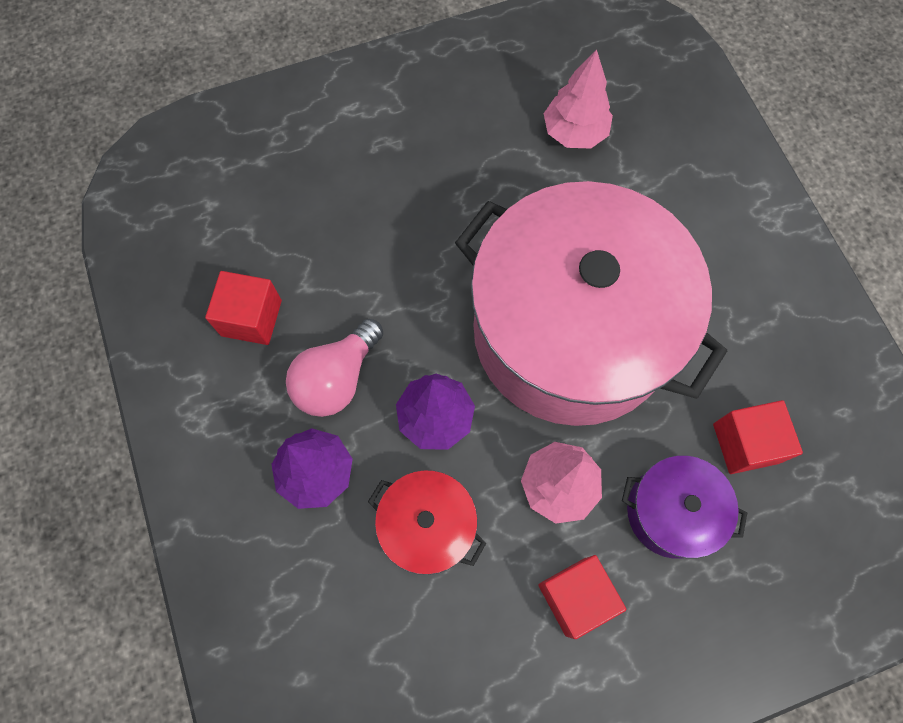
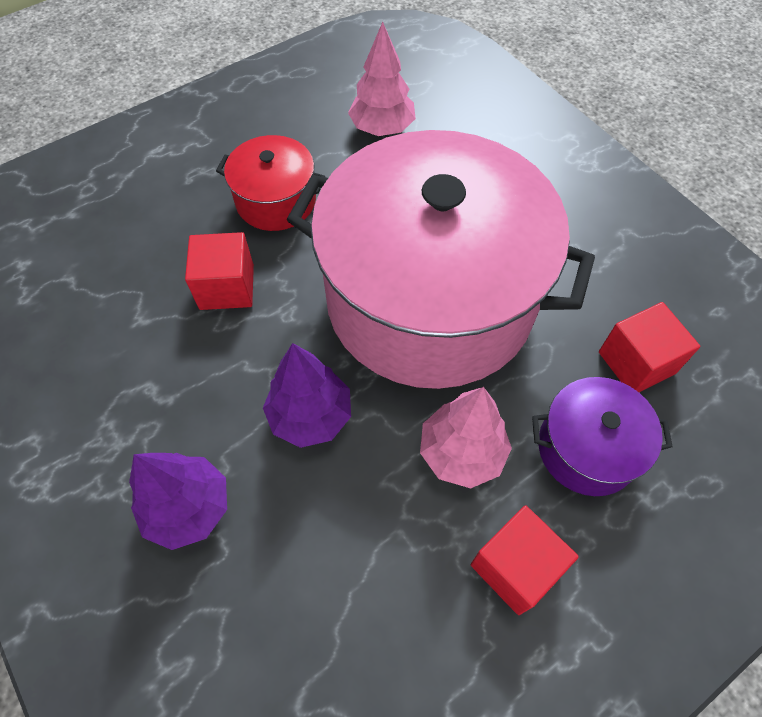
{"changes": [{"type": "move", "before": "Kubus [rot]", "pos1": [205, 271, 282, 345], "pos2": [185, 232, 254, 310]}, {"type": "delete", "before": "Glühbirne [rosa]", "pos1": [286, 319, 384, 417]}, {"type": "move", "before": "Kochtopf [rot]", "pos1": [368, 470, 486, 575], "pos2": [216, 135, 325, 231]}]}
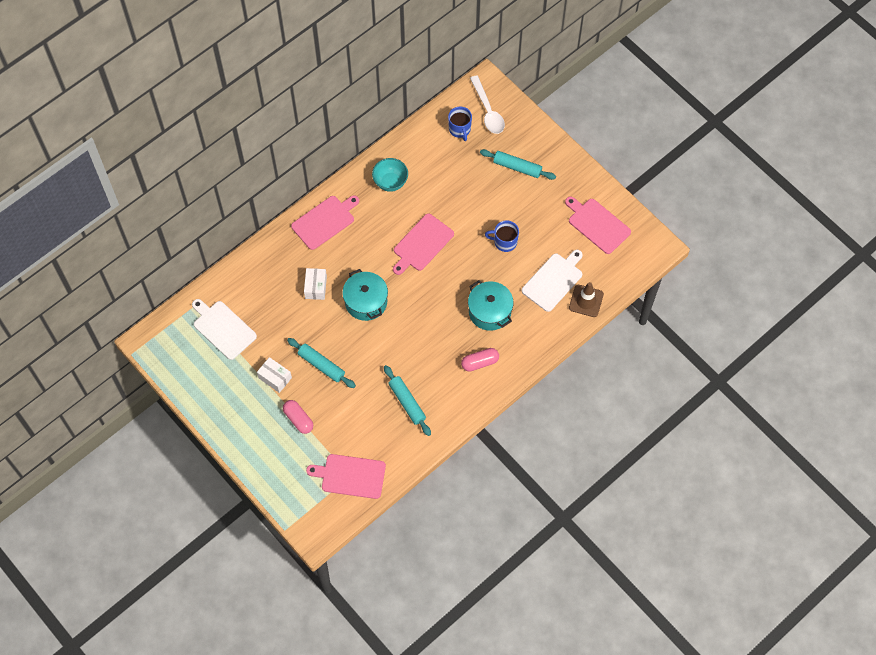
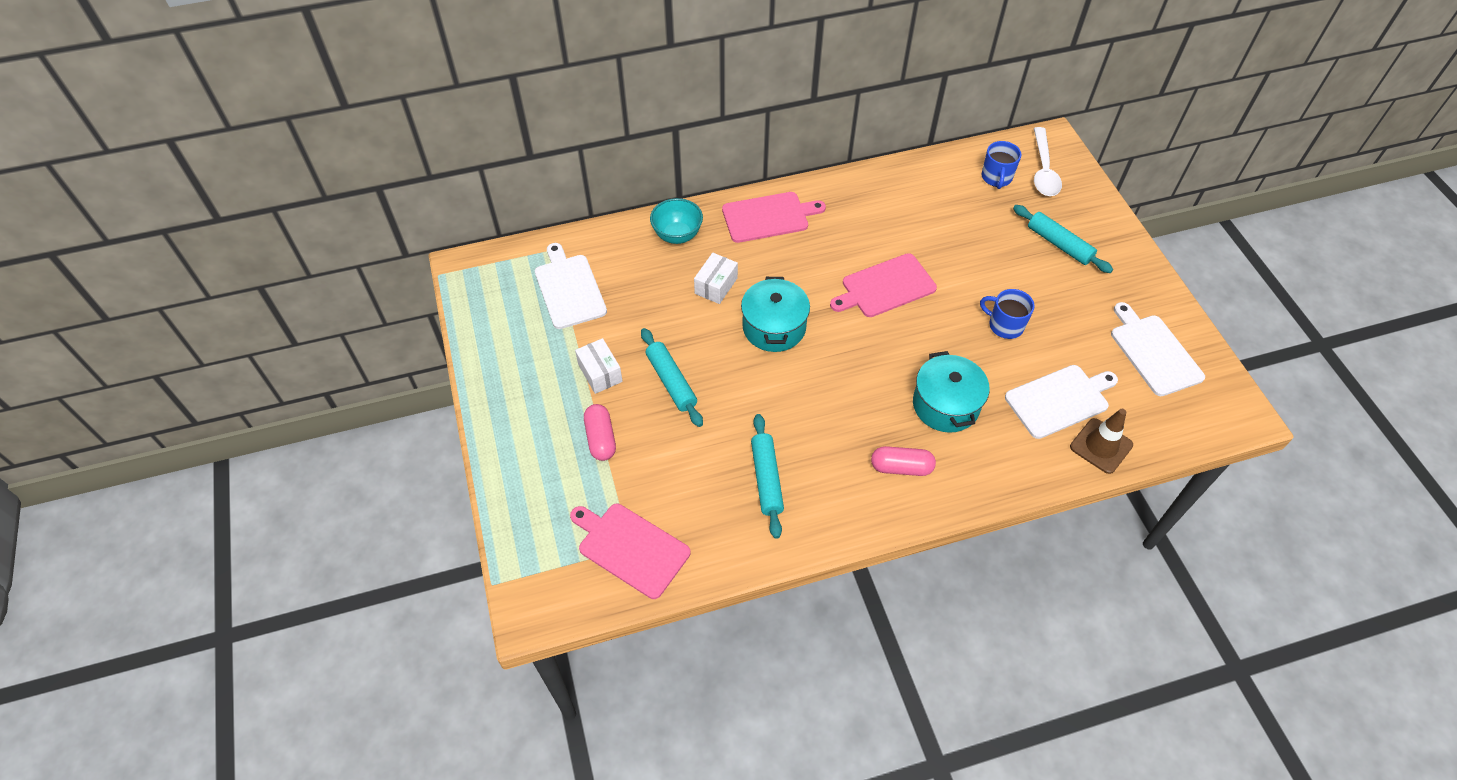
{"changes": [{"type": "move", "before": "Schüssel [türkis]", "pos1": [372, 158, 408, 192], "pos2": [650, 198, 703, 244]}, {"type": "recolor", "before": "Schneidebrett [rosa]", "after": "Schneidebrett [weiß]", "pos1": [565, 196, 631, 254], "pos2": [1111, 302, 1205, 396]}]}
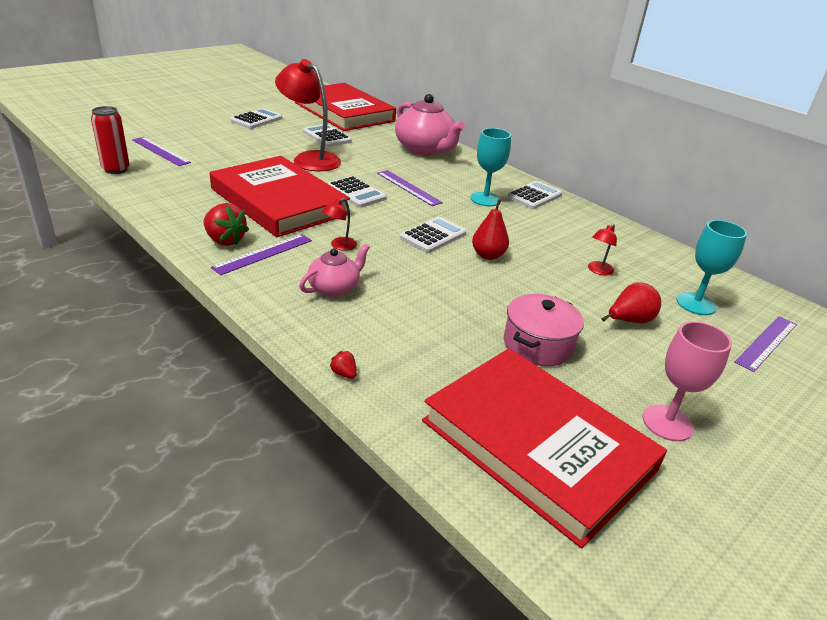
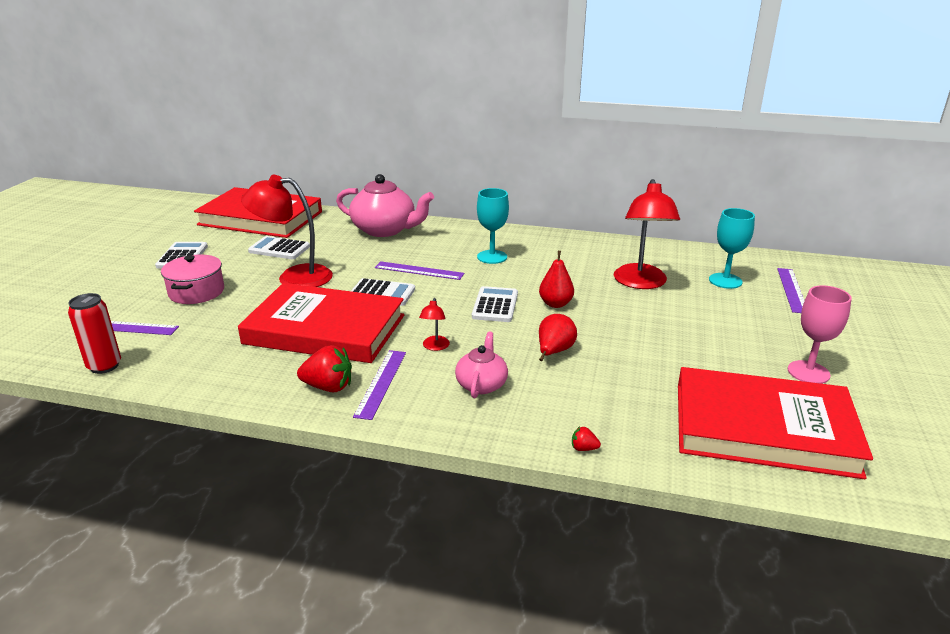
{"changes": [{"type": "move", "before": "Kochtopf [rosa]", "pos1": [504, 294, 584, 366], "pos2": [161, 255, 224, 304]}, {"type": "delete", "before": "Taschenrechner [weiß]", "pos1": [506, 181, 562, 209]}, {"type": "resize", "before": "Lampe [rot]", "pos1": [588, 224, 617, 276], "pos2": [614, 179, 680, 289], "scale": 2.28}, {"type": "move", "before": "Birne [rot]", "pos1": [602, 282, 661, 323], "pos2": [539, 314, 577, 361]}]}
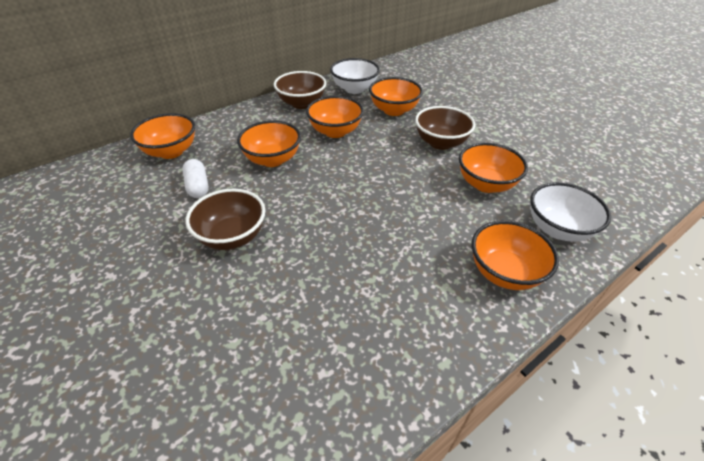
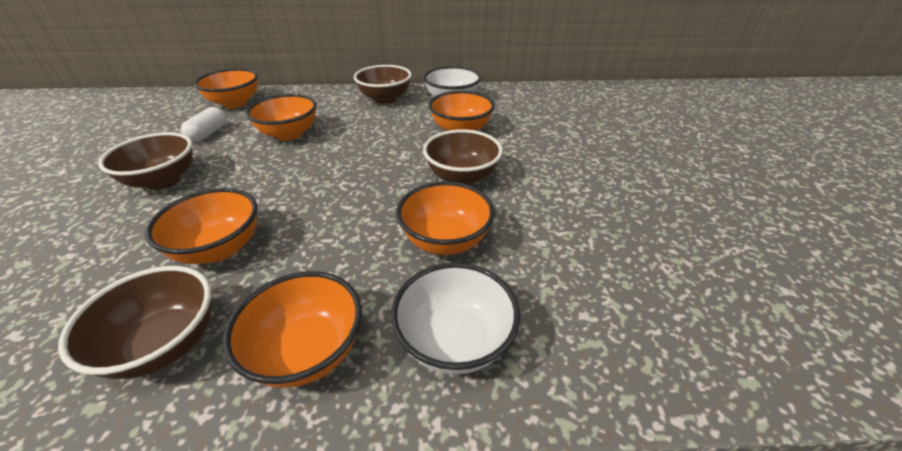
{"changes": [{"type": "move", "before": "Schüssel [orange]", "pos1": [306, 96, 364, 138], "pos2": [145, 188, 257, 264]}, {"type": "insert", "after": "Schüssel [braun]", "pos2": [58, 266, 211, 379]}]}
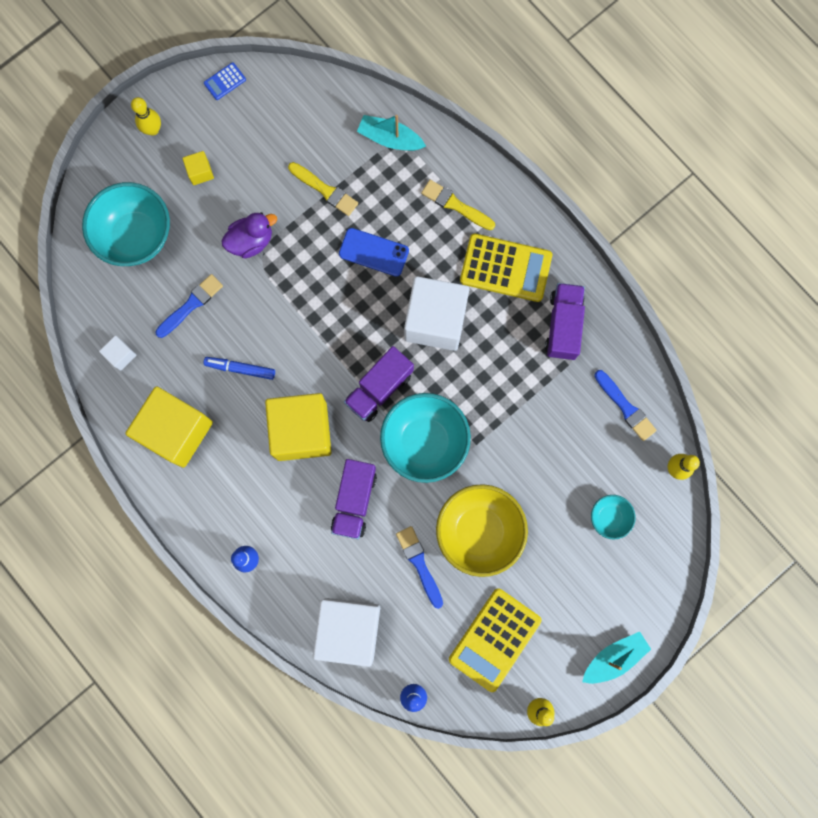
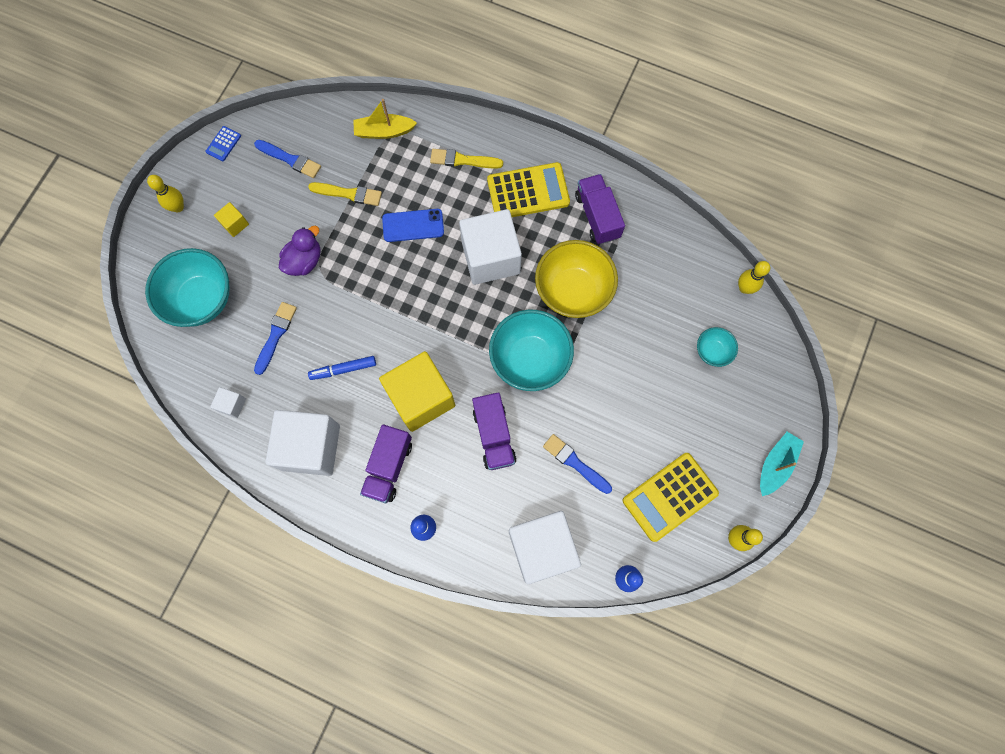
{"changes": [{"type": "recolor", "before": "Kubus [gelb]", "after": "Kubus [weiß]", "pos1": [125, 386, 213, 468], "pos2": [265, 410, 340, 476]}, {"type": "move", "before": "Lastwagen [lila]", "pos1": [344, 346, 414, 422], "pos2": [360, 424, 412, 503]}, {"type": "recolor", "before": "Boot [türkis]", "after": "Boot [gelb]", "pos1": [357, 115, 426, 151], "pos2": [353, 99, 417, 139]}, {"type": "move", "before": "Schüssel [gelb]", "pos1": [436, 484, 528, 577], "pos2": [535, 240, 618, 318]}, {"type": "rotate", "before": "Taschenrechner [gelb]", "pos1": [449, 588, 542, 692], "pos2": [623, 453, 719, 542], "turn": 45}, {"type": "move", "before": "Pinsel [blau]", "pos1": [594, 370, 657, 441], "pos2": [254, 140, 321, 178]}]}
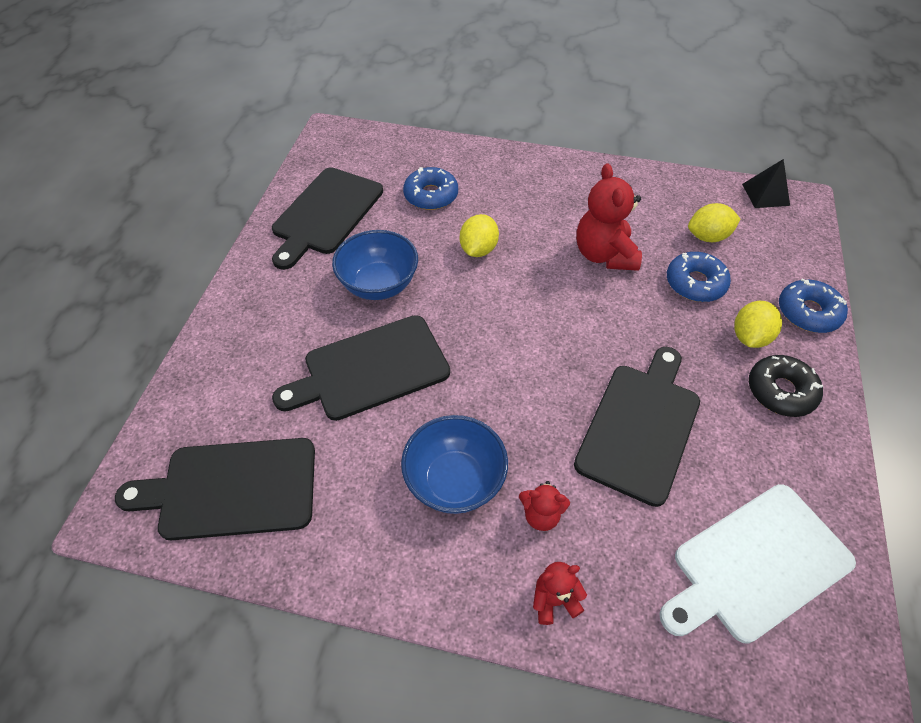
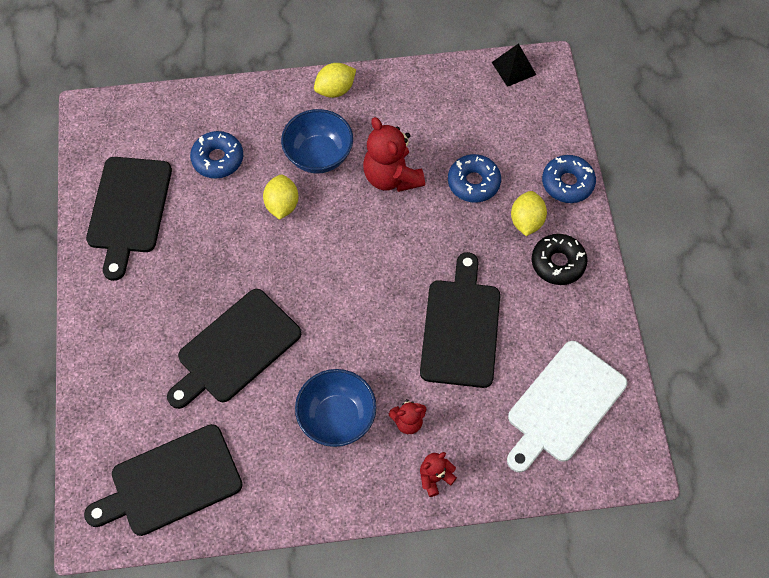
{"changes": [{"type": "move", "before": "Schüssel [blau]", "pos1": [332, 230, 418, 300], "pos2": [281, 109, 353, 173]}, {"type": "move", "before": "Zitrone [gelb]", "pos1": [688, 203, 740, 242], "pos2": [314, 63, 356, 98]}]}
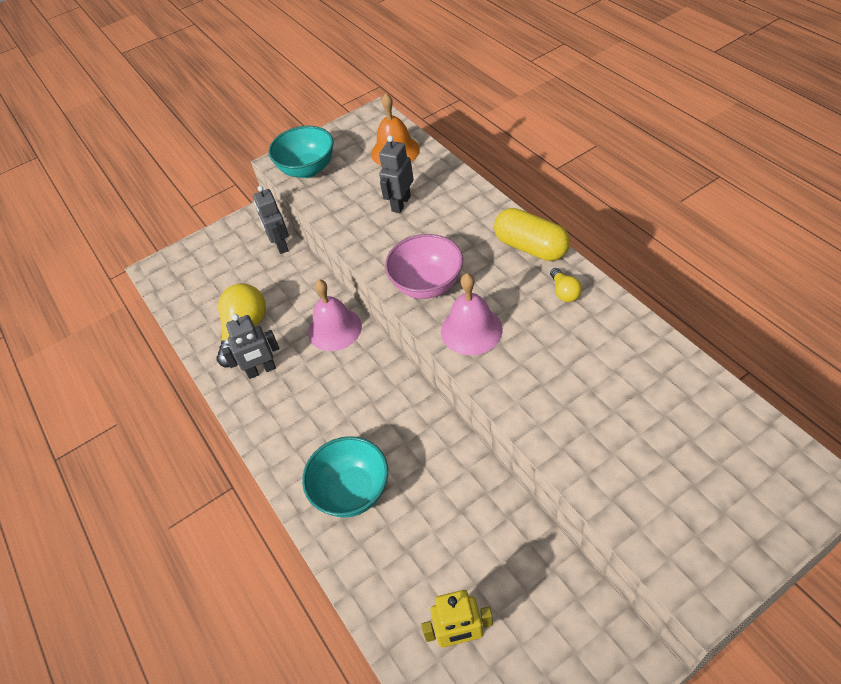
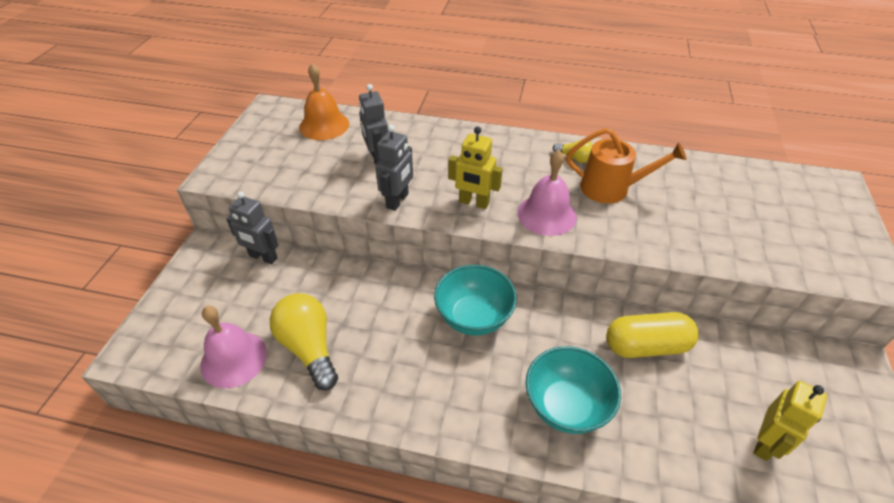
{"changes": [{"type": "move", "before": "Roboter [grau]", "pos1": [222, 314, 279, 379], "pos2": [375, 125, 413, 211]}, {"type": "move", "before": "Schüssel [türkis]", "pos1": [268, 126, 334, 178], "pos2": [434, 265, 517, 336]}, {"type": "move", "before": "Glocke [rosa]", "pos1": [308, 280, 362, 351], "pos2": [200, 306, 267, 388]}, {"type": "replace", "before": "Schüssel [rosa]", "after": "Roboter [gelb]", "pos1": [385, 234, 463, 299], "pos2": [448, 126, 503, 209]}, {"type": "move", "before": "Kapsel [gelb]", "pos1": [494, 208, 570, 261], "pos2": [606, 312, 699, 358]}, {"type": "insert", "after": "Gießkanne [orange]", "pos2": [566, 128, 686, 203]}]}
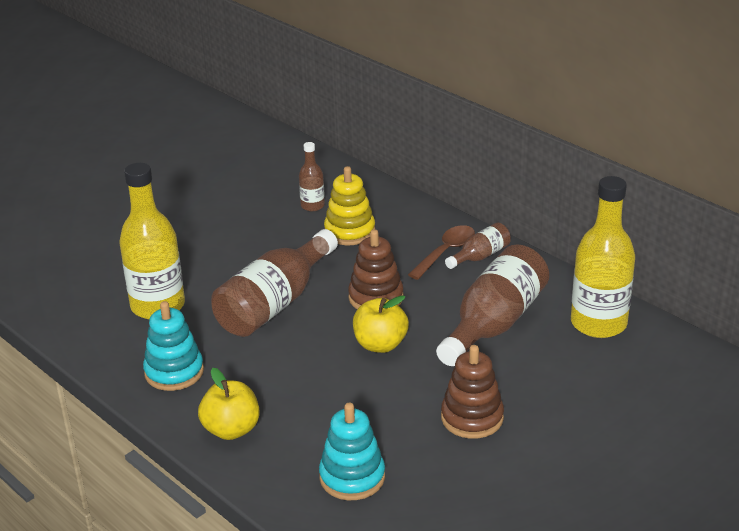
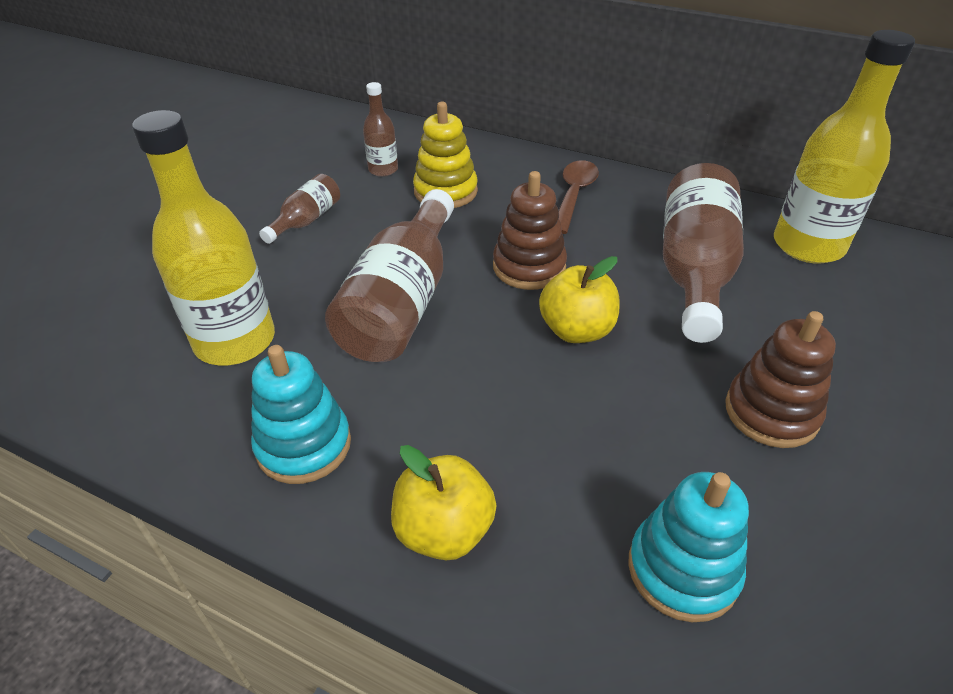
{"changes": [{"type": "move", "before": "Flasche [braun]", "pos1": [445, 222, 511, 269], "pos2": [259, 174, 340, 244]}]}
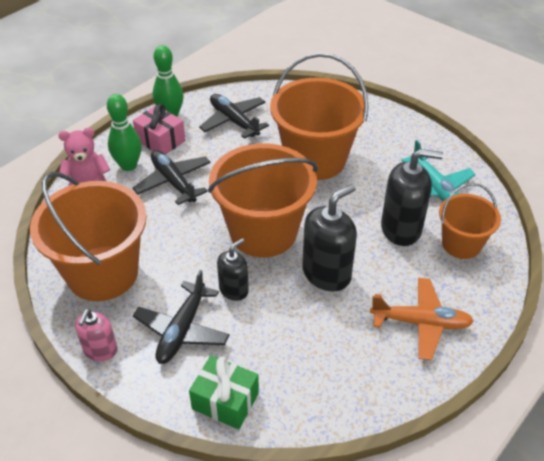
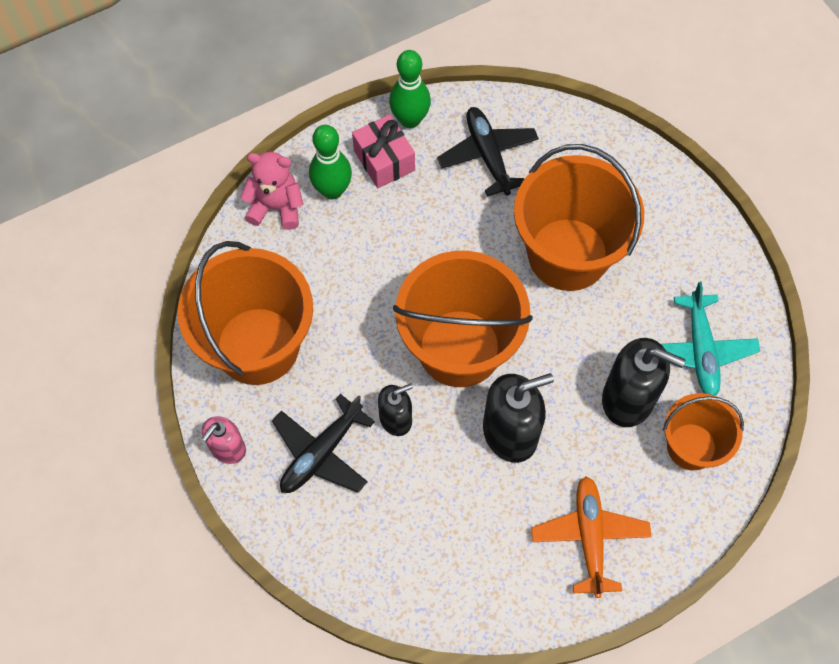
{"changes": [{"type": "delete", "before": "Flugzeug [schwarz]", "pos1": [132, 150, 211, 205]}, {"type": "delete", "before": "Geschenk [grün]", "pos1": [189, 355, 259, 429]}, {"type": "rotate", "before": "Flugzeug [orange]", "pos1": [370, 278, 474, 360], "pos2": [531, 476, 652, 598], "turn": -120}]}
